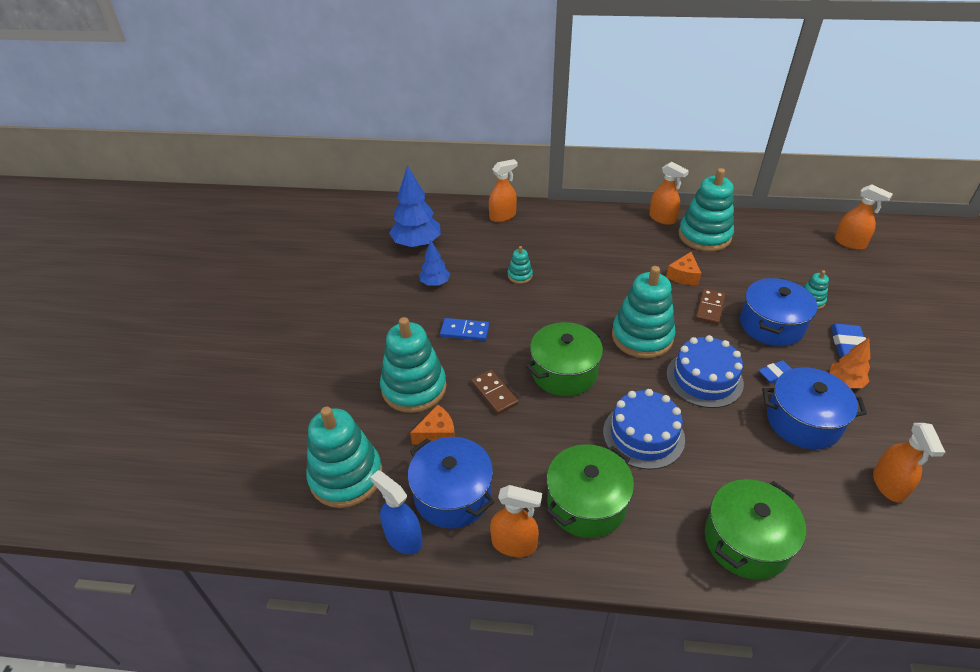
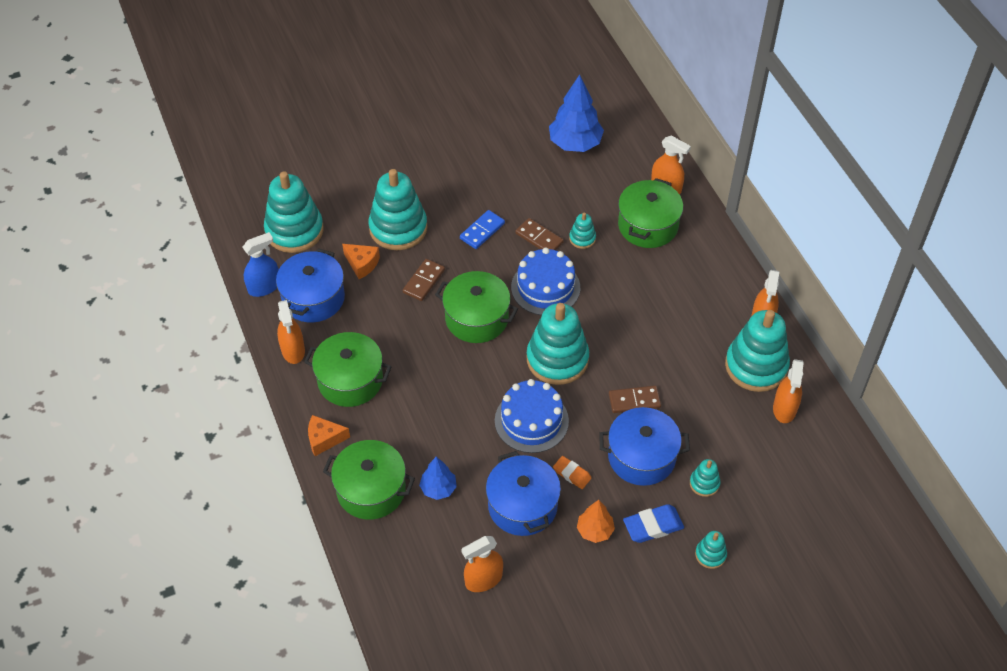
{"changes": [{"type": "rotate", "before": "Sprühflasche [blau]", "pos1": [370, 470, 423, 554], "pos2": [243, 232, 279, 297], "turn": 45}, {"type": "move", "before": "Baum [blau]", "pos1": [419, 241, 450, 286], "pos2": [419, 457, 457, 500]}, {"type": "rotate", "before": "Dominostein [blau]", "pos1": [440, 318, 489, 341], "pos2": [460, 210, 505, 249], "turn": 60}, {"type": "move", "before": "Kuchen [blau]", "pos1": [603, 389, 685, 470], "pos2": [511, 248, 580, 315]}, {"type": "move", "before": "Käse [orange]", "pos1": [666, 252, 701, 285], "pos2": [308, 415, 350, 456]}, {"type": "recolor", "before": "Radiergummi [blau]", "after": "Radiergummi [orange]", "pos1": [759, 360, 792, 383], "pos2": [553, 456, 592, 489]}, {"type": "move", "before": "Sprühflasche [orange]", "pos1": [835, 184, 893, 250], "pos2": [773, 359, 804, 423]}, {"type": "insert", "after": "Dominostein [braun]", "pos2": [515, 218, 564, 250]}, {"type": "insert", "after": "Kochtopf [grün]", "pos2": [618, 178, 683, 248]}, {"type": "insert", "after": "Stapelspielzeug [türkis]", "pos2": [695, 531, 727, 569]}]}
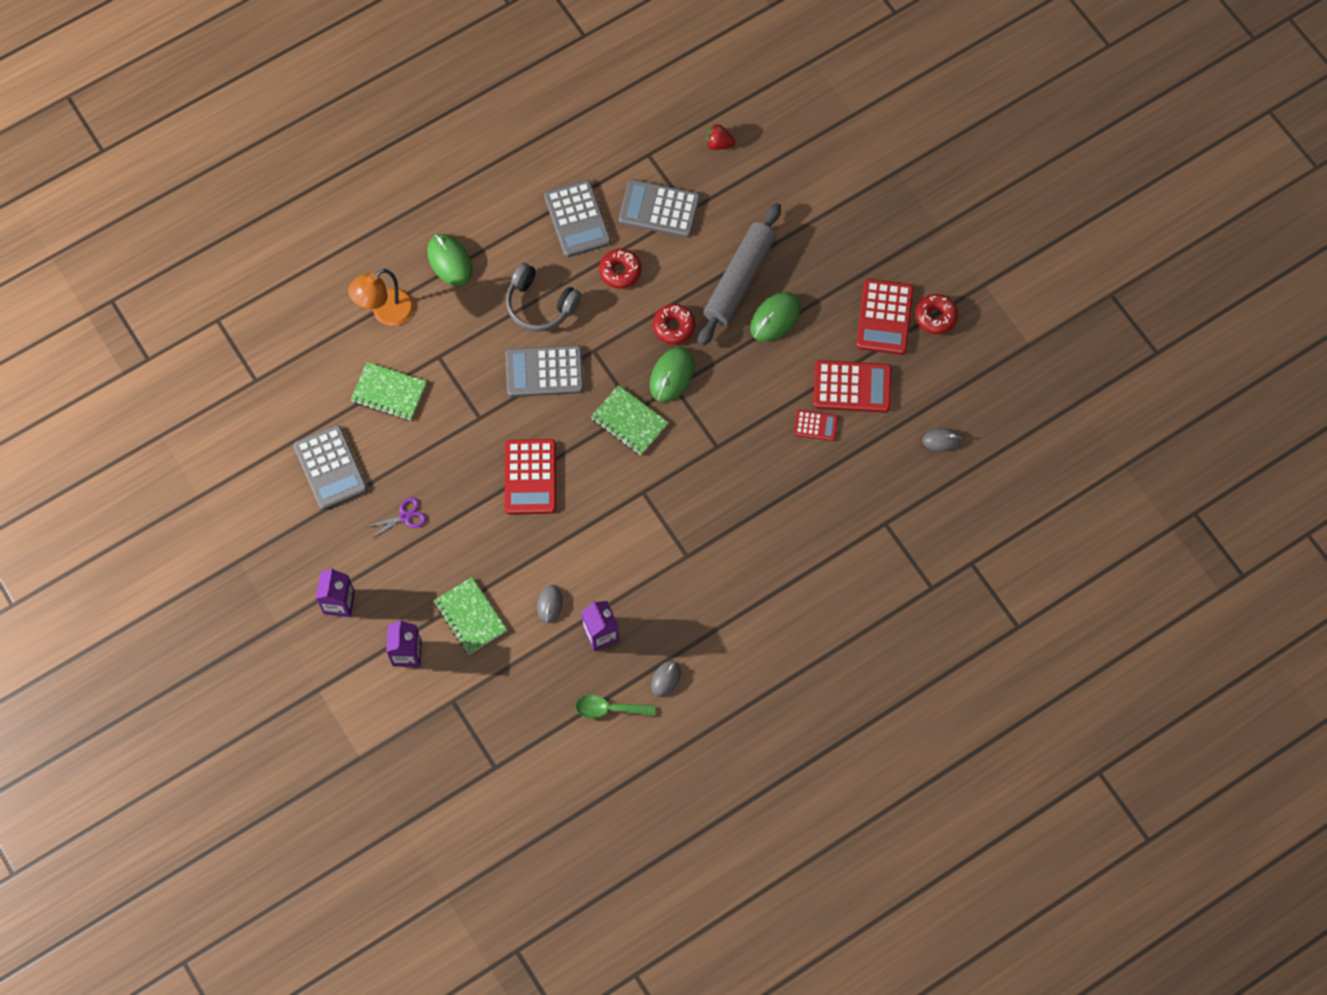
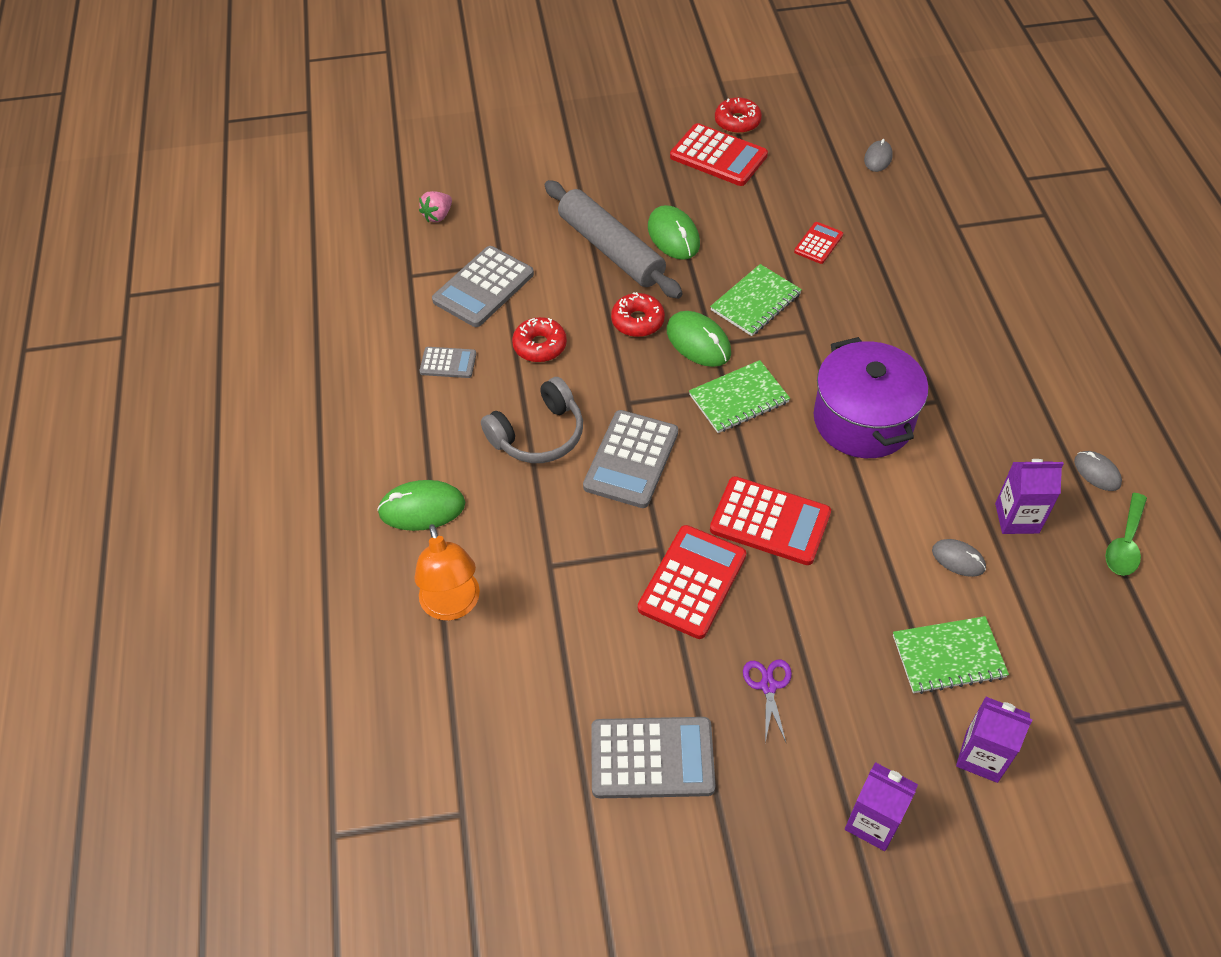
{"changes": [{"type": "move", "before": "Notizbuch [grün]", "pos1": [351, 362, 427, 421], "pos2": [710, 264, 802, 336]}, {"type": "resize", "before": "Taschenrechner [grau]", "pos1": [544, 180, 611, 257], "pos2": [419, 347, 476, 378], "scale": 0.54}, {"type": "recolor", "before": "Erdbeere [rot]", "after": "Erdbeere [rosa]", "pos1": [706, 124, 735, 150], "pos2": [419, 191, 452, 222]}, {"type": "move", "before": "Taschenrechner [rot]", "pos1": [813, 360, 892, 413], "pos2": [638, 525, 746, 639]}, {"type": "insert", "after": "Kochtopf [lila]", "pos2": [814, 337, 928, 458]}]}
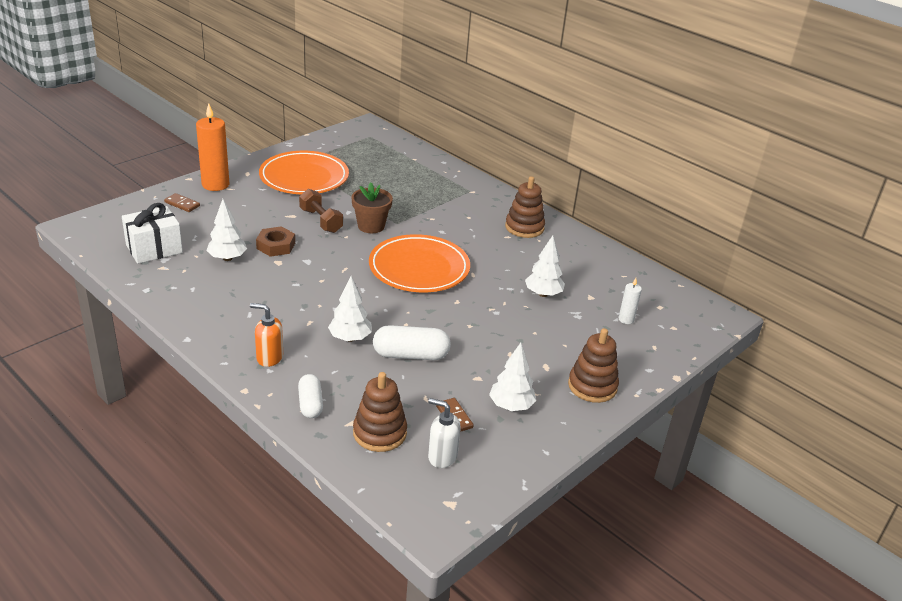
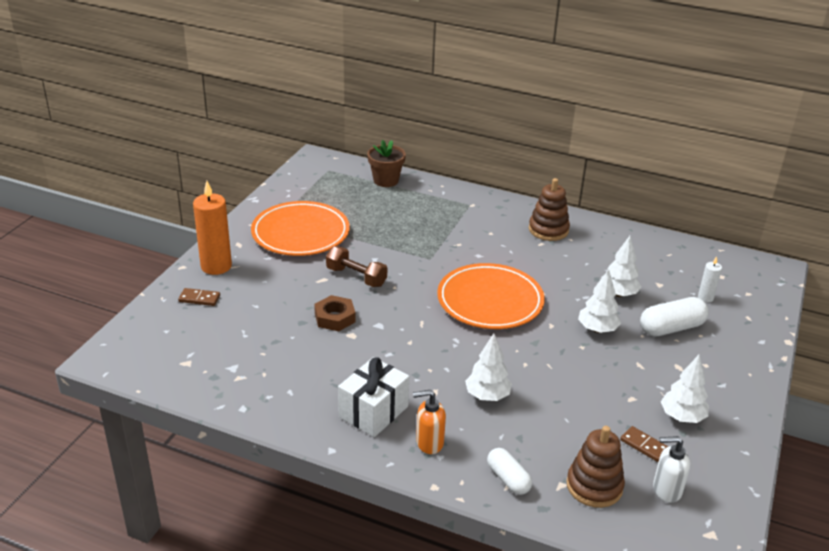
{"changes": [{"type": "move", "before": "Geschenk [weiß]", "pos1": [122, 203, 183, 264], "pos2": [338, 357, 409, 437]}, {"type": "move", "before": "Baum [weiß]", "pos1": [206, 199, 247, 261], "pos2": [578, 269, 621, 333]}, {"type": "move", "before": "Blumentopf [braun]", "pos1": [351, 182, 393, 233], "pos2": [367, 140, 406, 187]}, {"type": "move", "before": "Kapsel [weiß]", "pos1": [373, 325, 451, 360], "pos2": [640, 297, 709, 337]}, {"type": "delete", "before": "Stapelspielzeug [braun]", "pos1": [568, 328, 619, 403]}]}
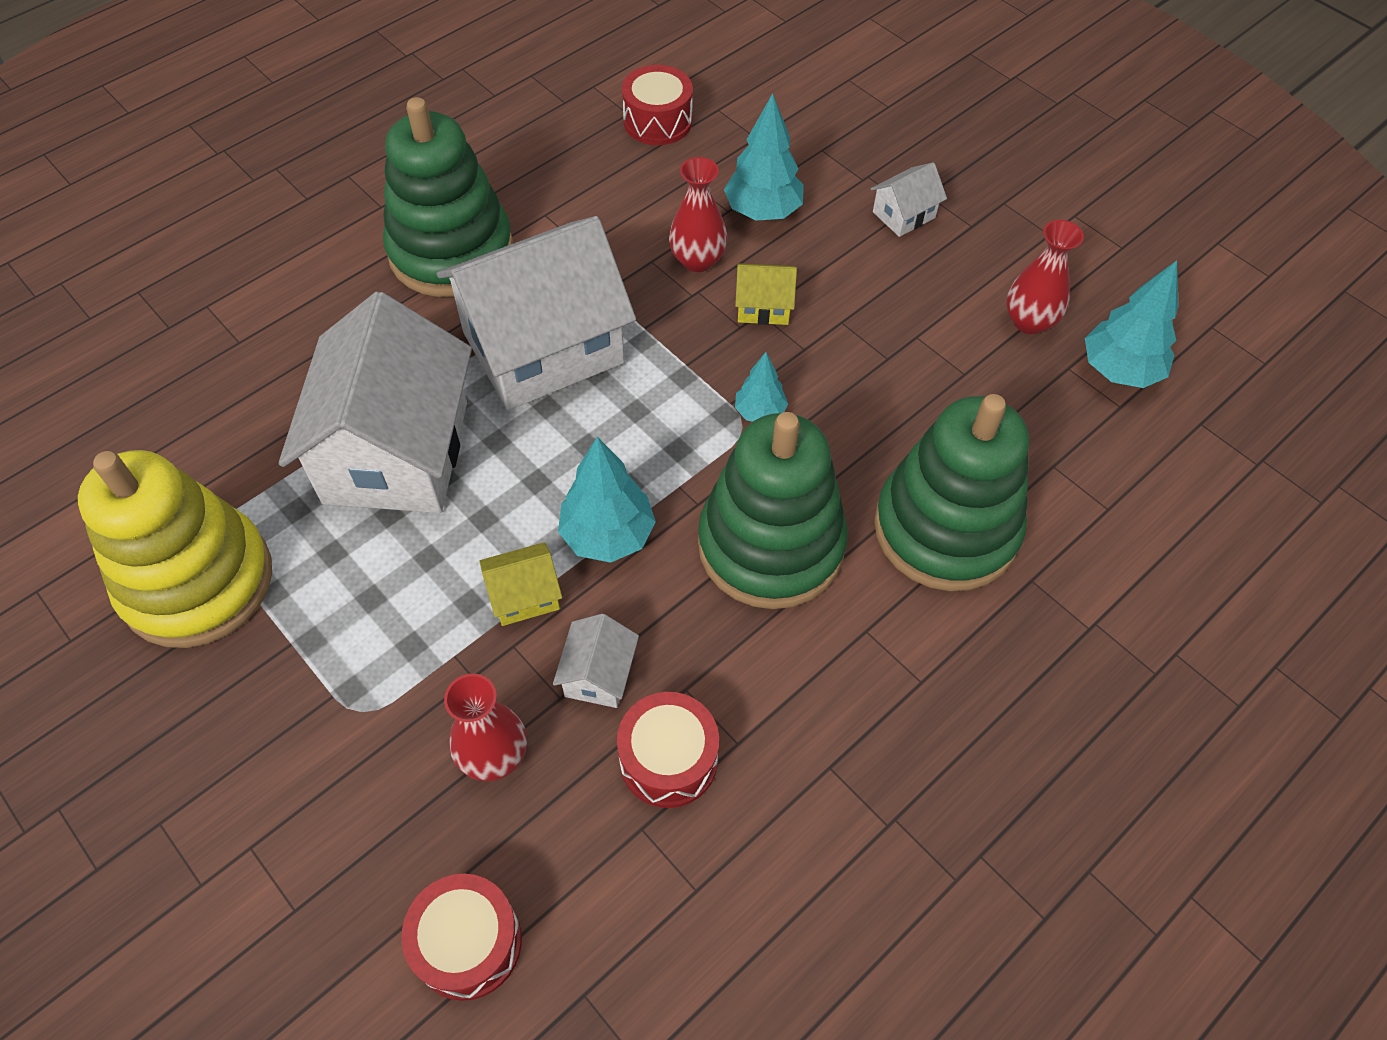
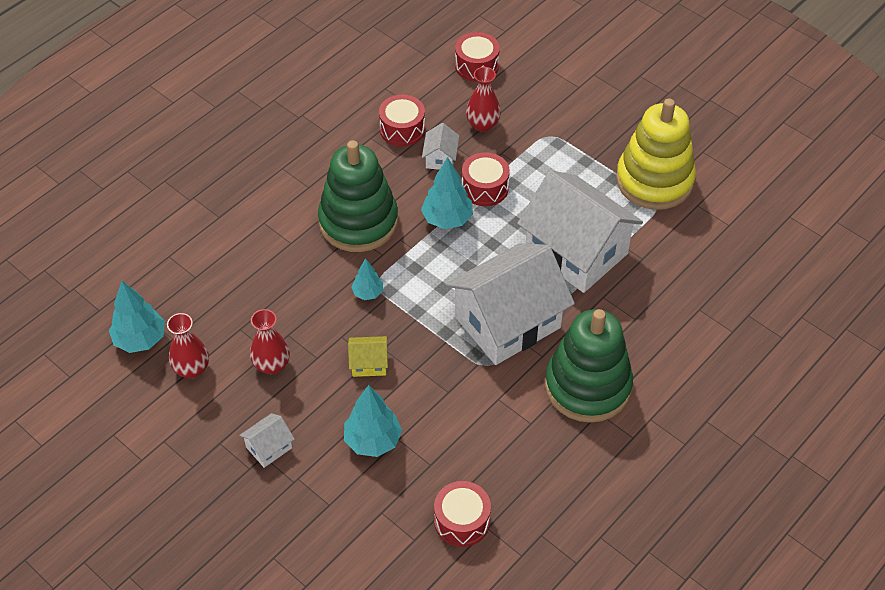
{"changes": [{"type": "rotate", "before": "Haus [weiß]", "pos1": [279, 292, 472, 513], "pos2": [517, 170, 643, 293], "turn": -45}, {"type": "replace", "before": "Haus [gelb]", "after": "Trommel [rot]", "pos1": [480, 542, 562, 626], "pos2": [462, 152, 510, 206]}, {"type": "move", "before": "Vase [rot]", "pos1": [669, 157, 728, 272], "pos2": [250, 309, 290, 374]}, {"type": "delete", "before": "Stapelspielzeug [grün]", "pos1": [874, 394, 1029, 591]}]}
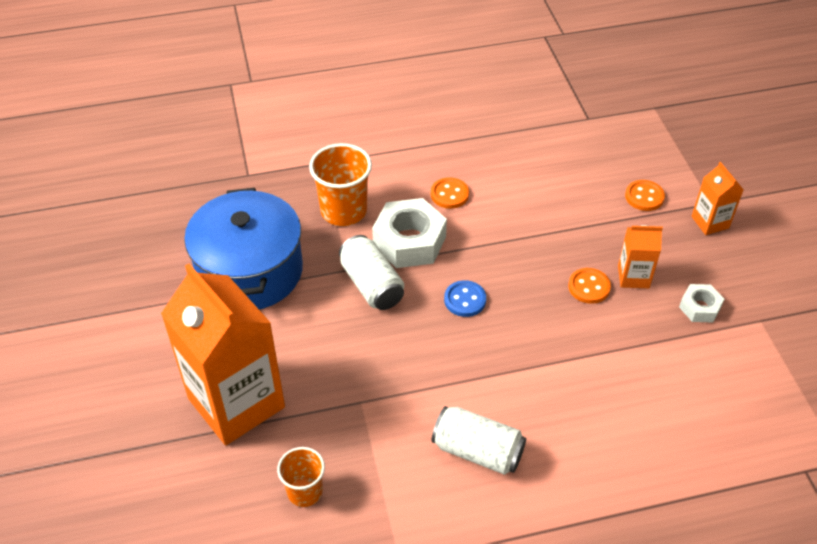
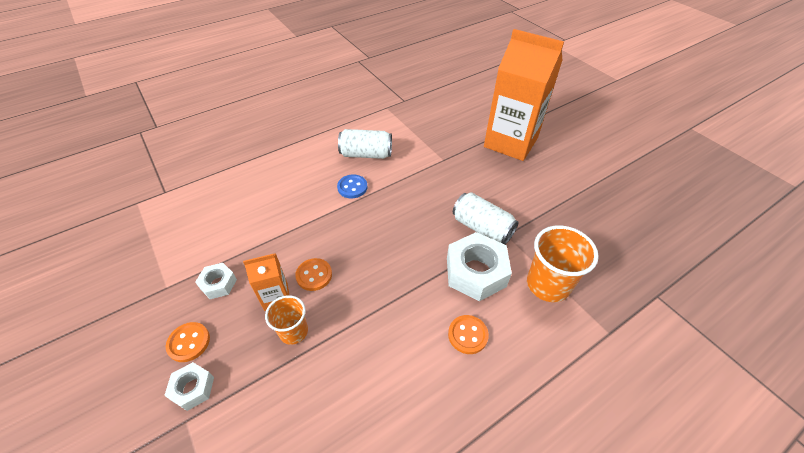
{"changes": [{"type": "delete", "before": "Kochtopf [blau]", "pos1": [184, 188, 303, 309]}, {"type": "move", "before": "Becher [orange]", "pos1": [277, 447, 325, 507], "pos2": [265, 295, 308, 345]}, {"type": "move", "before": "Knopf [blau]", "pos1": [444, 280, 486, 317], "pos2": [337, 174, 367, 199]}, {"type": "move", "before": "Knopf [orange]", "pos1": [625, 180, 665, 211], "pos2": [166, 322, 210, 362]}, {"type": "replace", "before": "Getränkekarton [orange]", "after": "Sechskantmutter [weiß]", "pos1": [691, 162, 744, 235], "pos2": [164, 362, 214, 411]}]}
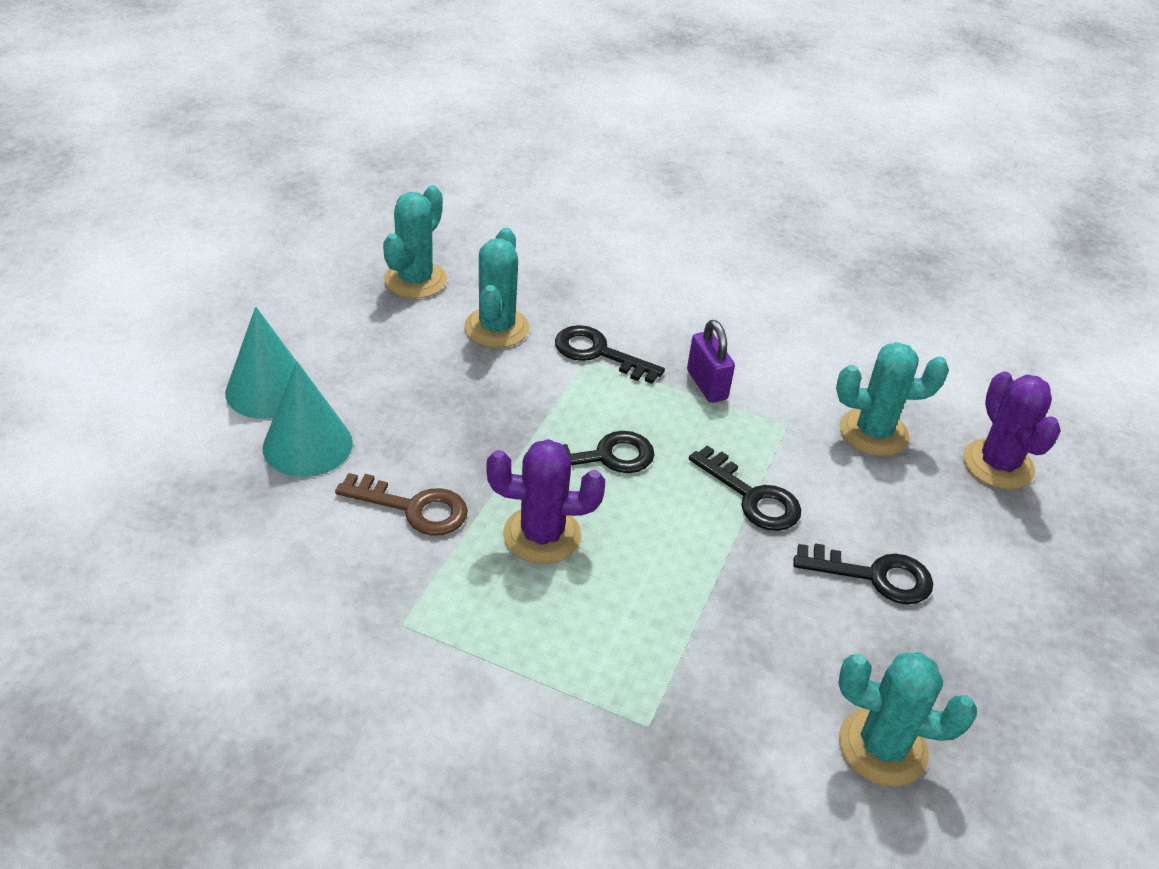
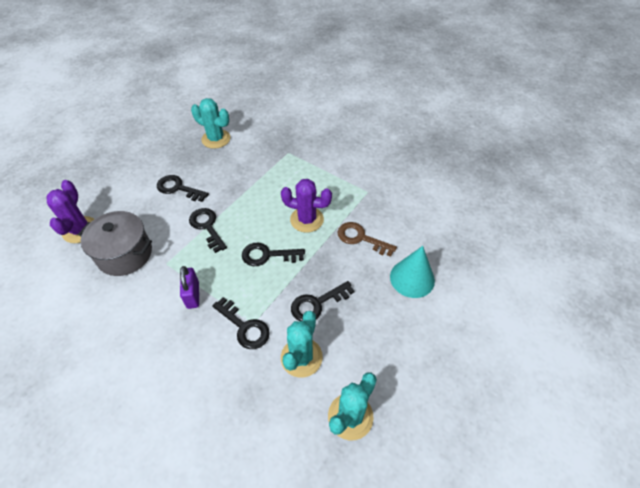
{"changes": [{"type": "delete", "before": "Kegel [türkis]", "pos1": [225, 306, 296, 419]}, {"type": "replace", "before": "Kaktus [türkis]", "after": "Kochtopf [grau]", "pos1": [836, 342, 949, 456], "pos2": [78, 211, 152, 276]}, {"type": "insert", "after": "Schlüssel [schwarz]", "pos2": [291, 281, 355, 321]}]}
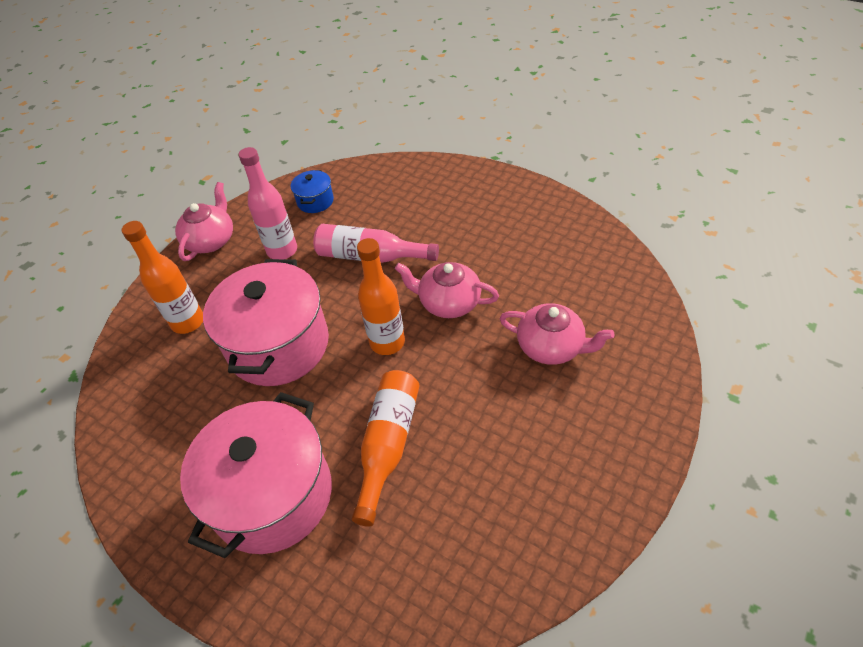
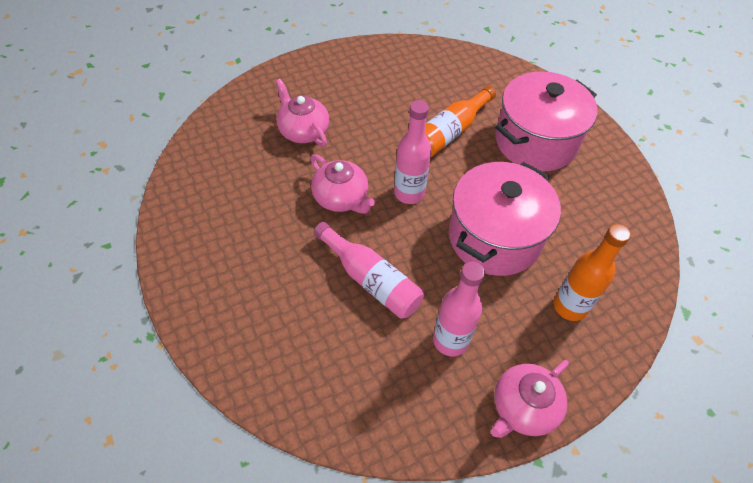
{"changes": [{"type": "delete", "before": "Kochtopf [blau]", "pos1": [291, 170, 334, 213]}, {"type": "recolor", "before": "Flasche [orange]", "after": "Flasche [rosa]", "pos1": [357, 238, 405, 355], "pos2": [394, 100, 431, 204]}]}
